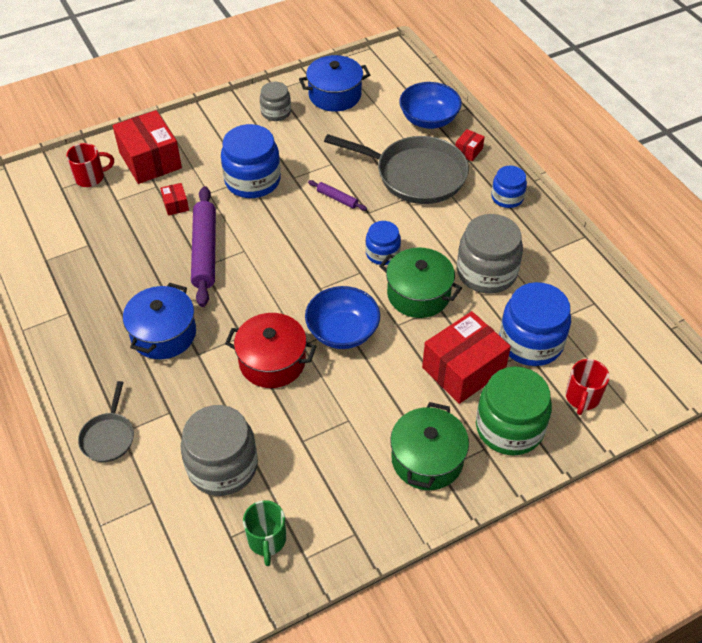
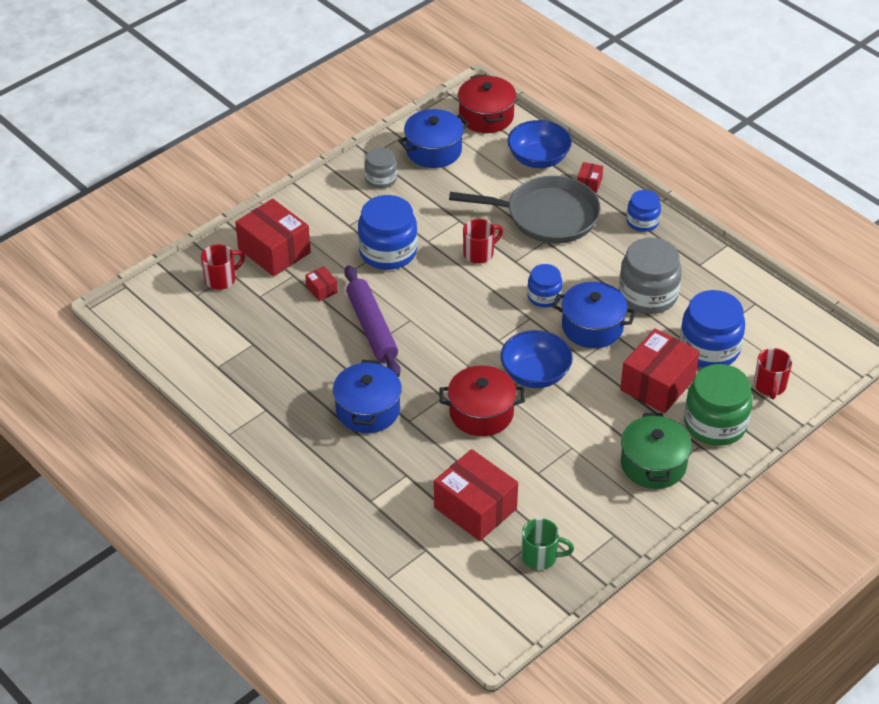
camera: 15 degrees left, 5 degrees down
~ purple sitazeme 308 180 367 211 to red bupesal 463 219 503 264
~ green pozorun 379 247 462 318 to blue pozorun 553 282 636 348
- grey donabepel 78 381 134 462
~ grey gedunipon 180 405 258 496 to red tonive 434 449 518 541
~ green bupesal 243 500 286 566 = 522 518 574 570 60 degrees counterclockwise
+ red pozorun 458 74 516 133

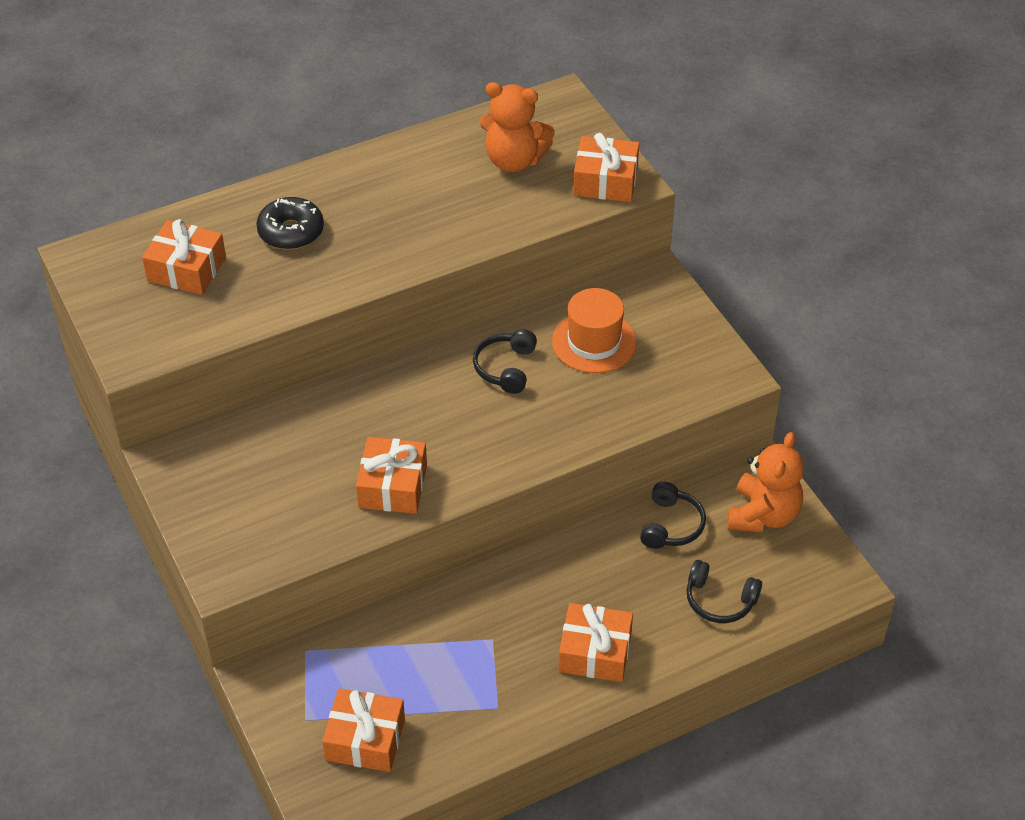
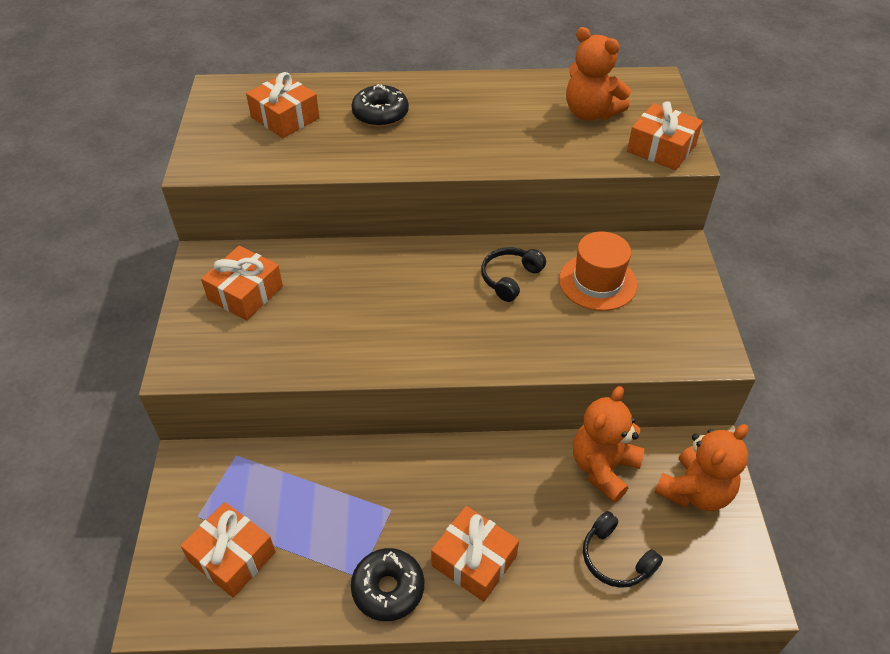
camera: 25 degrees right, 0 degrees up
~ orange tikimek 356 437 427 514 to 201 246 283 320
~ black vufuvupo 640 482 706 549 to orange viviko 573 386 644 503
+ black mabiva 351 548 424 621

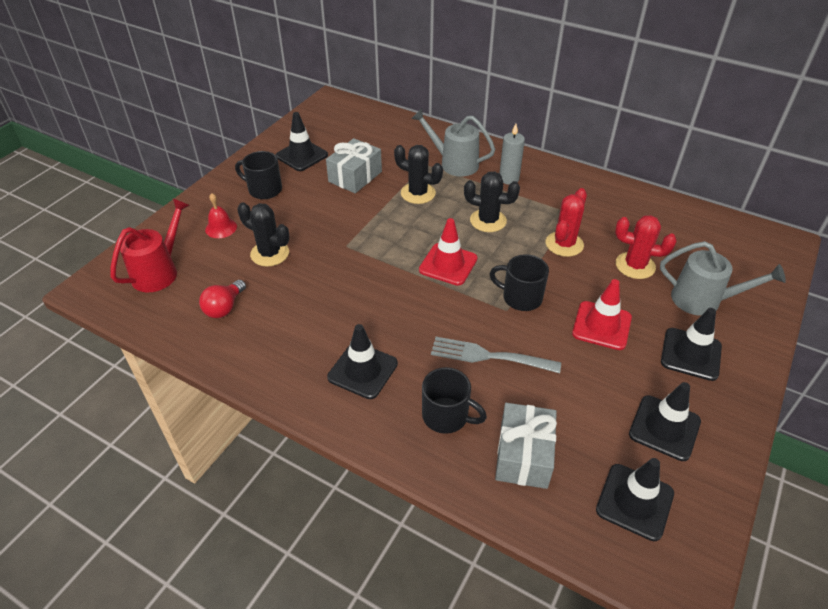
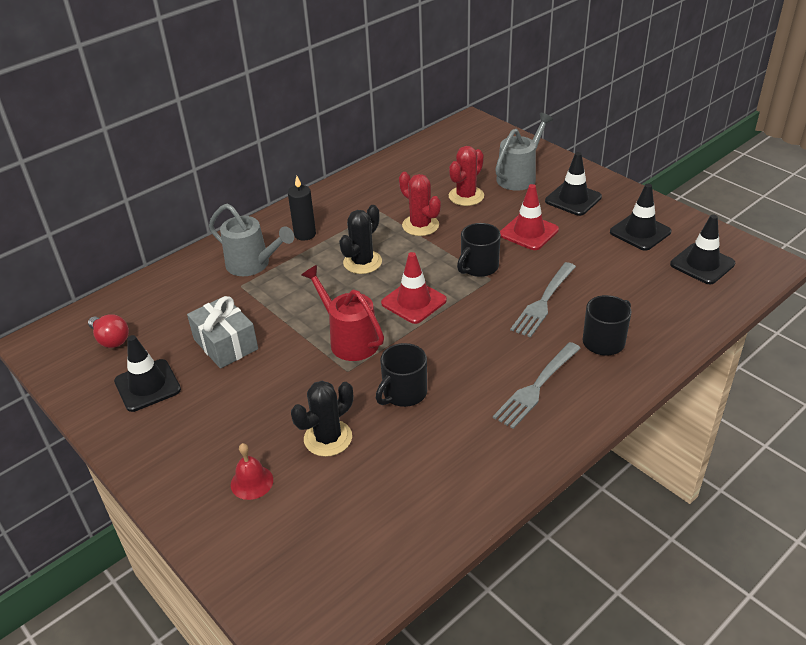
camera: 70 degrees left, 5 degrees down
~ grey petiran 411 108 495 177 = 209 204 294 276 105 degrees counterclockwise
~ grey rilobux 499 124 525 185 to black rilobux 288 176 316 241
- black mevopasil 394 145 443 204
~ black bupesal 235 151 282 199 to 376 343 427 407
~ red petiran 110 199 190 292 to 301 265 384 361
~ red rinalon 199 280 246 318 to 88 314 129 348
~ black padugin 327 324 398 399 to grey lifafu 493 342 581 429
- grey tikimek 495 403 557 489

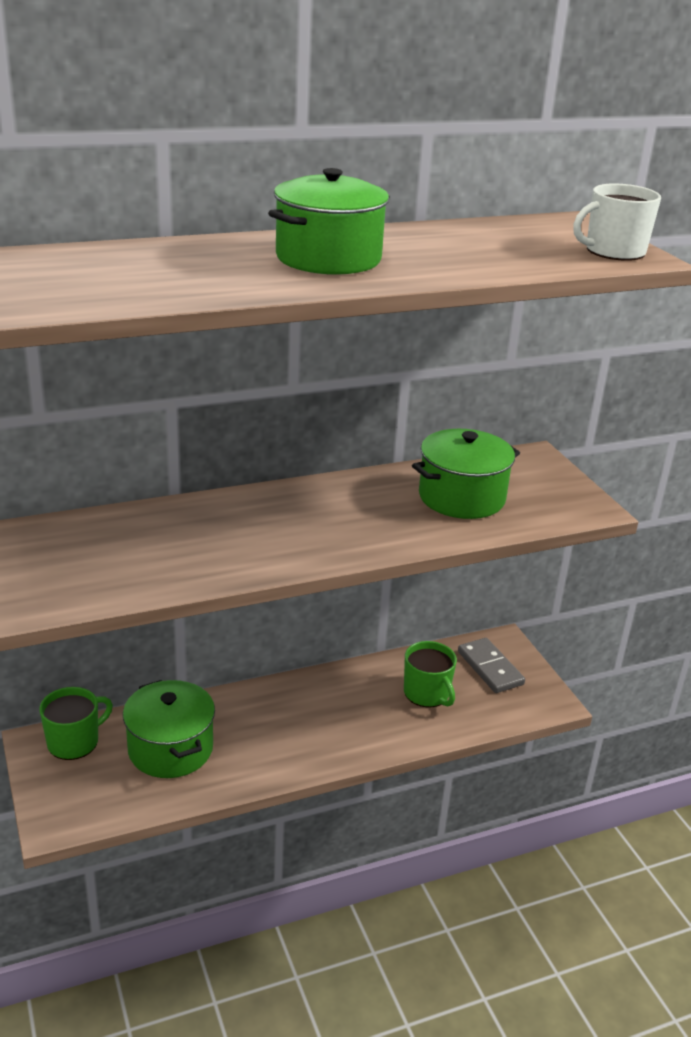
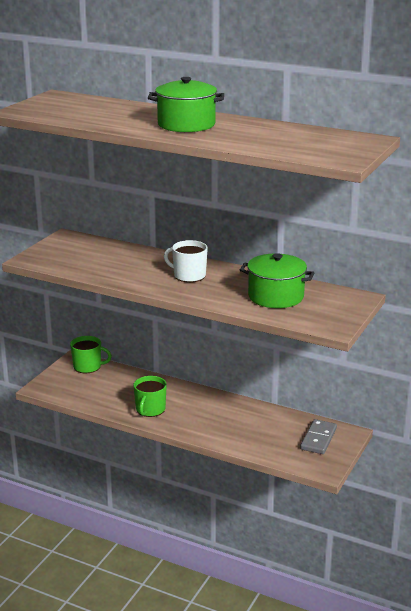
camera: 50 degrees right, 5 degrees down
~ white bupesal 573 184 661 261 to 164 240 208 282
~ green bupesal 404 641 457 708 to 133 376 167 417
- green pozorun 123 680 215 778

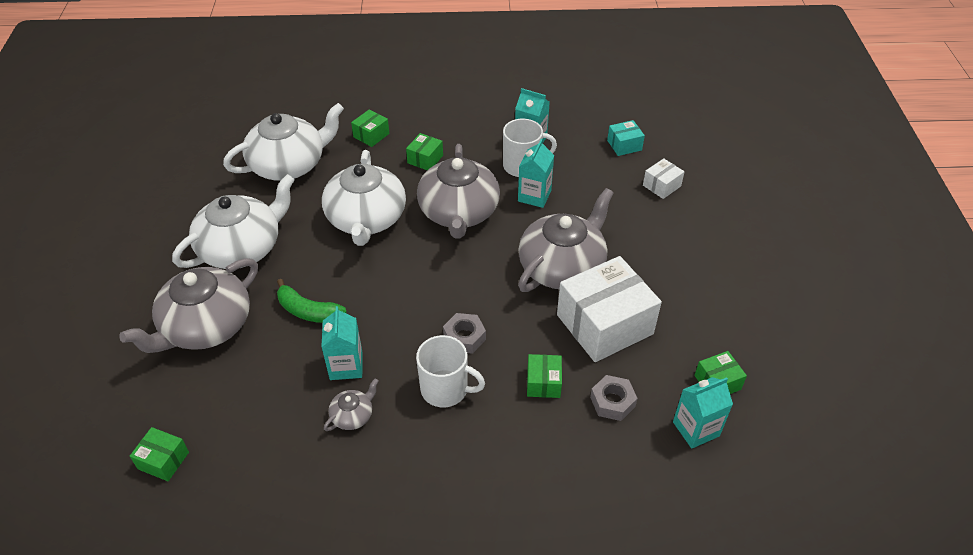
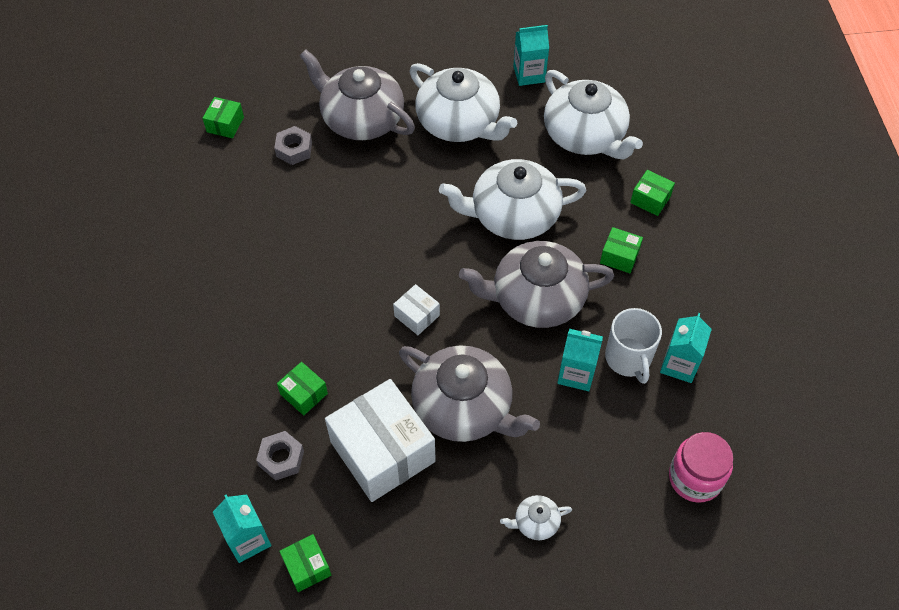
camera: 85 degrees right, 10 degrees up
~ turquoise tonive 607 120 645 156 to pink gedunipon 669 432 733 503
~ white tonive 643 158 685 199 to 393 284 440 335
- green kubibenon 277 279 347 323
~ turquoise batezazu 321 306 363 380 to 513 25 549 86
~ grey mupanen 443 313 486 354 to 274 126 312 165
- white bupesal 416 335 485 407
~ green tonive 527 354 562 398 = 277 362 328 415 45 degrees clockwise
- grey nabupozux 324 378 379 431
+ white nabupozux 500 495 572 540

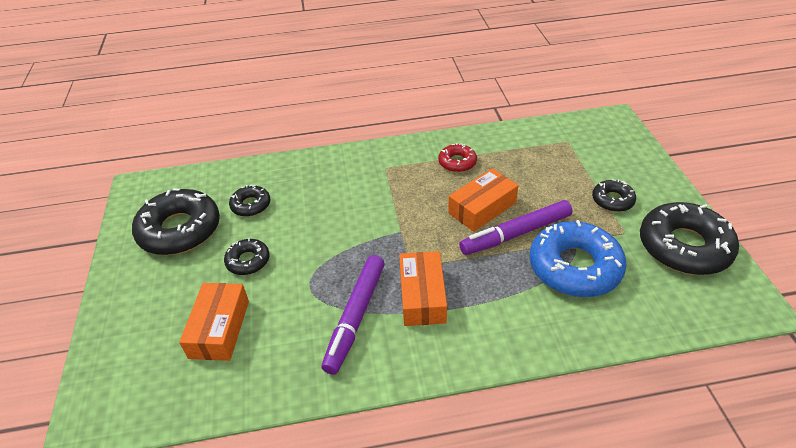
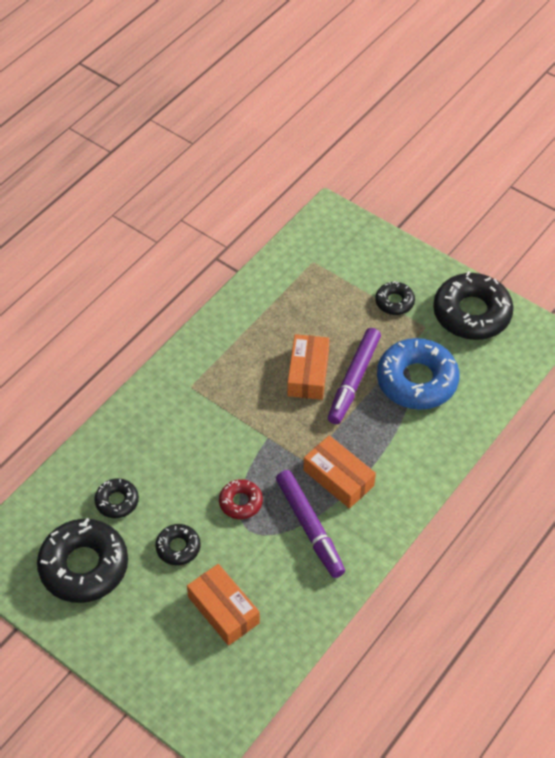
camera: 45 degrees left, 10 degrees up
~ red mabiva 438 143 477 172 to 219 479 263 519

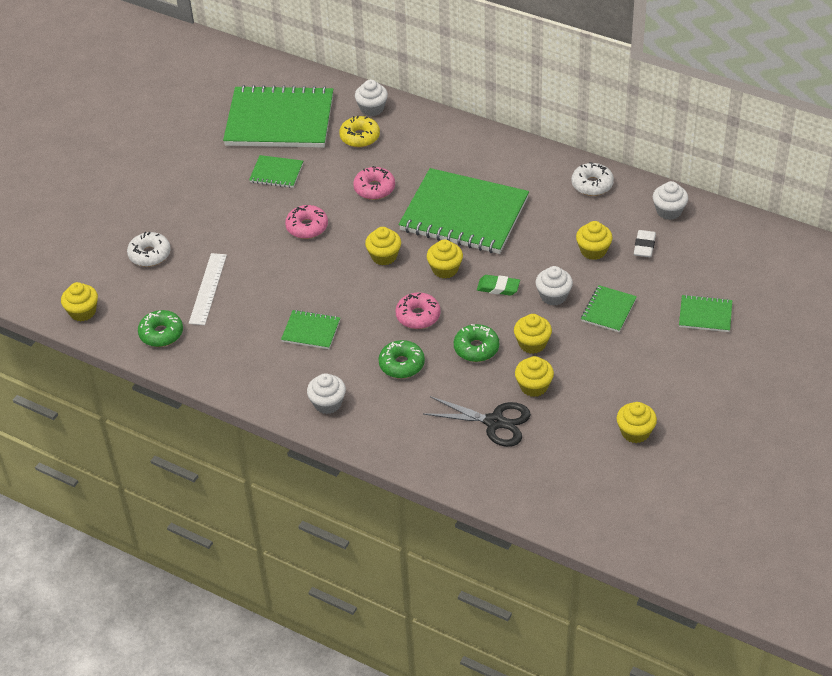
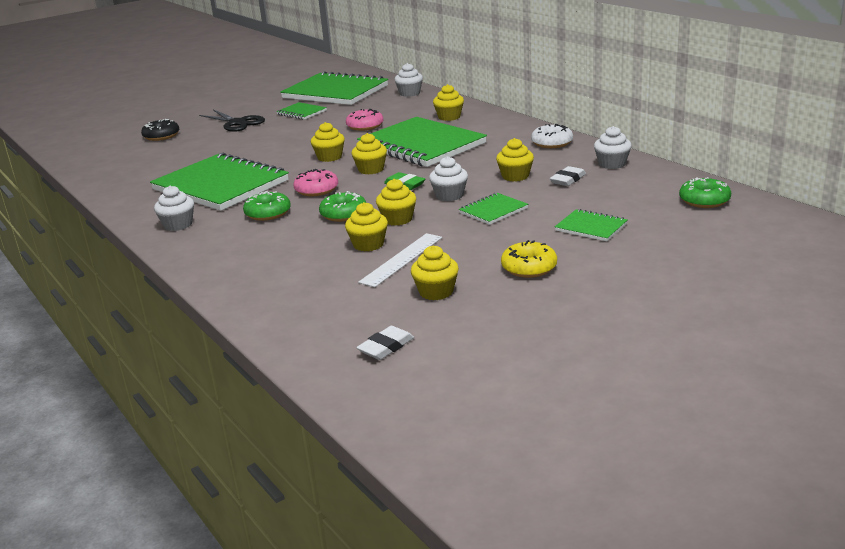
camera: 25 degrees right, 20 degrees down
~ yellow mabiva 339 115 380 148 to 501 240 557 278
- pink mabiva 285 205 328 239
~ white mabiva 127 232 171 267 to black mabiva 141 119 179 141
~ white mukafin 189 253 227 325 to 358 233 442 287
~ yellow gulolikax 61 282 98 322 to 433 84 464 121
~ green mabiva 138 310 183 347 to 679 177 731 208
~ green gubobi 281 310 340 349 = 150 153 289 211 x2.26
~ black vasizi 423 396 531 447 to 199 110 265 132
+ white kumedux 356 326 414 360

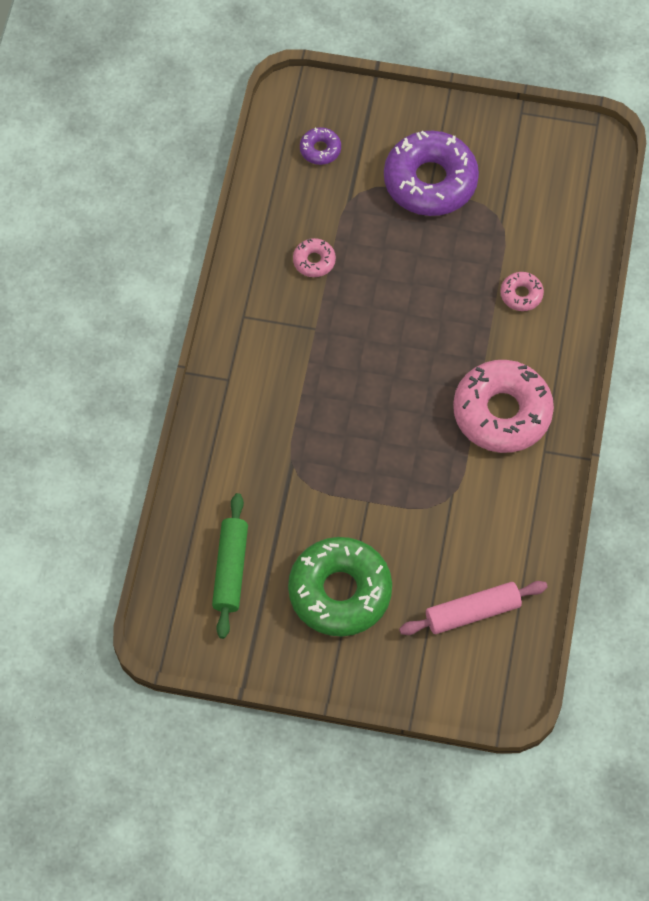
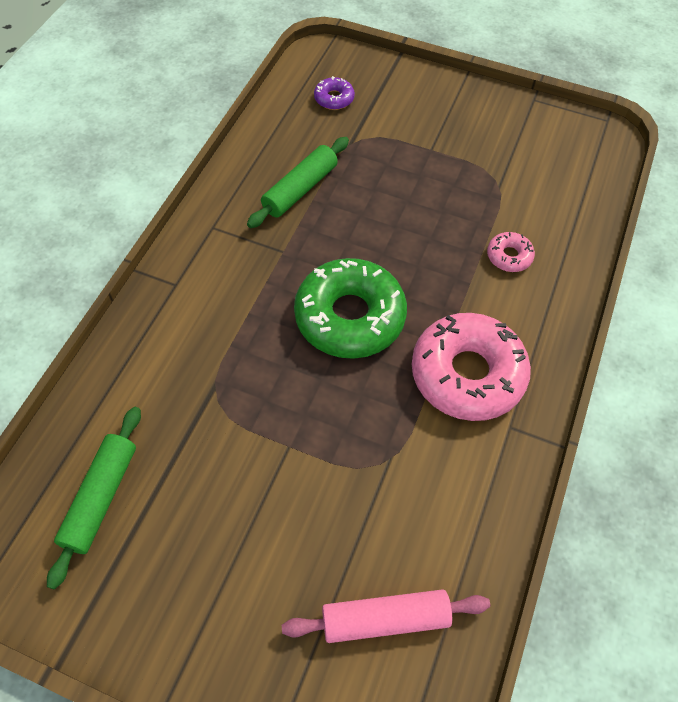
camera: 10 degrees right, 5 degrees down
- purple mabiva 384 130 479 216
~ pink mabiva 293 238 336 277 to green sitazeme 247 137 349 228
~ green mabiva 288 537 392 637 to 294 258 407 359

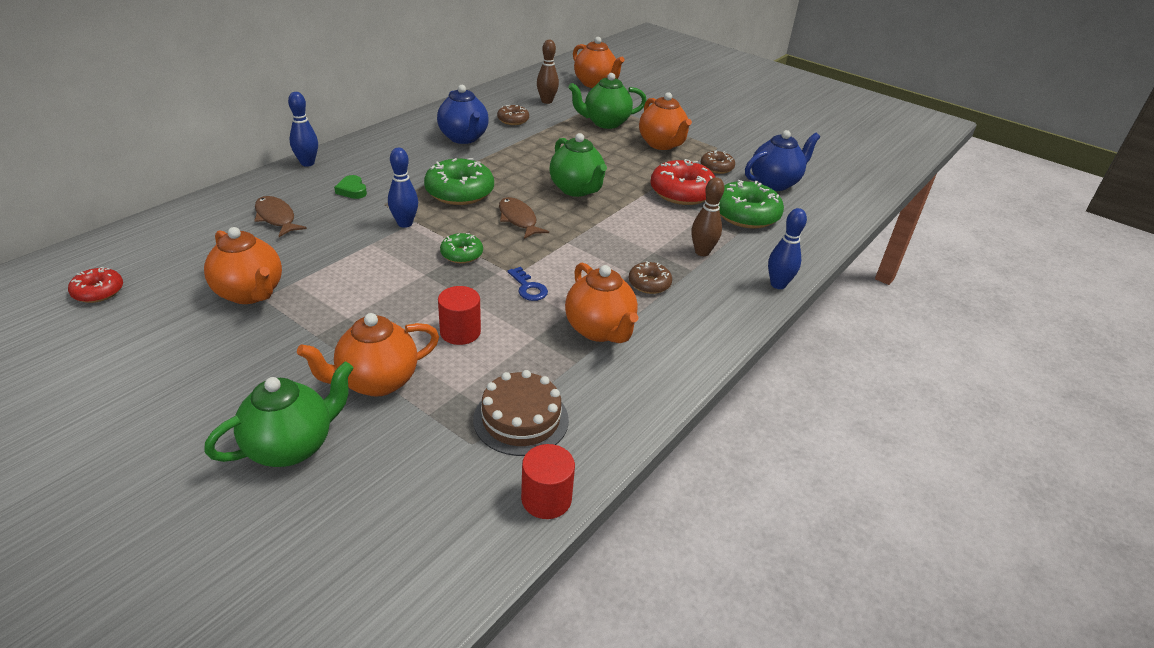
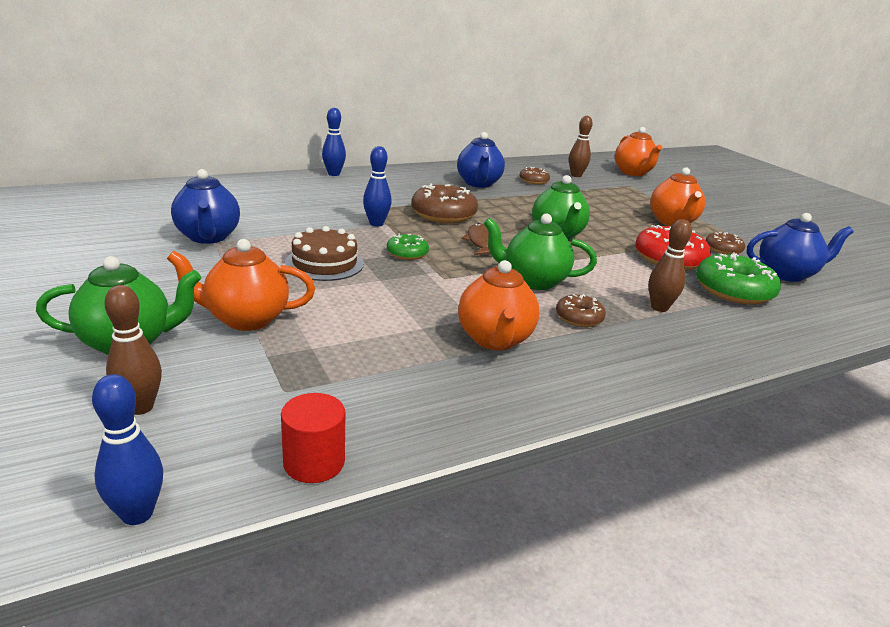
camera: 25 degrees right, 10 degrees down
~ green nabupozux 568 73 647 129 to 483 213 597 290
~ green mabiva 424 158 494 205 to brown mabiva 411 183 478 223
- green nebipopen 334 175 367 199
- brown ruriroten 254 196 307 237
~ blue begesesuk 768 208 807 289 to 92 374 163 525
~ orange nabupozux 204 227 282 304 to blue nabupozux 171 169 240 244
- red mabiva 68 267 123 303
- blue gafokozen 508 267 548 301
- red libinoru 438 286 481 345
~ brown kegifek 473 370 569 456 to 285 226 364 281
+ brown begesesuk 105 285 162 415

